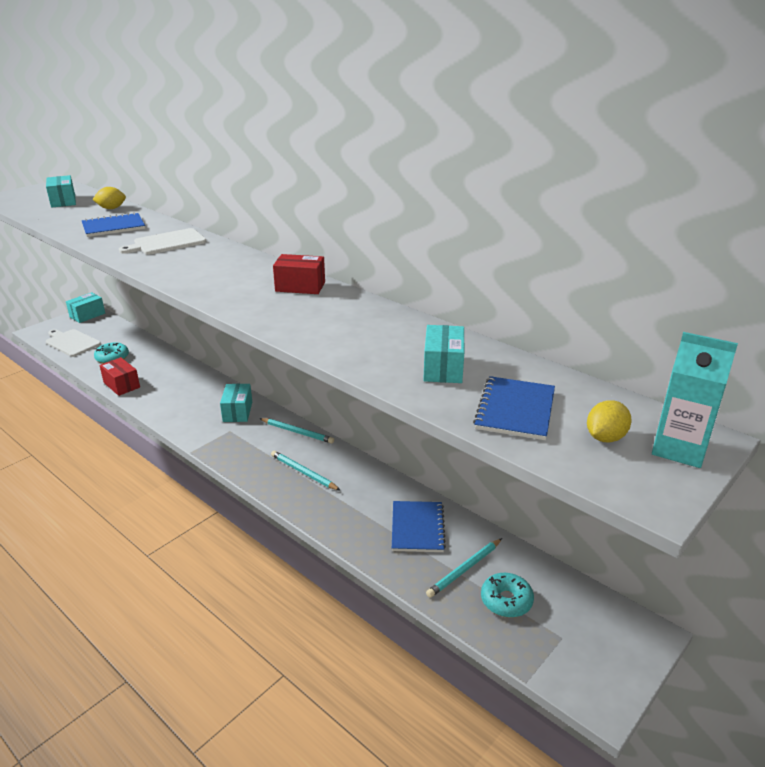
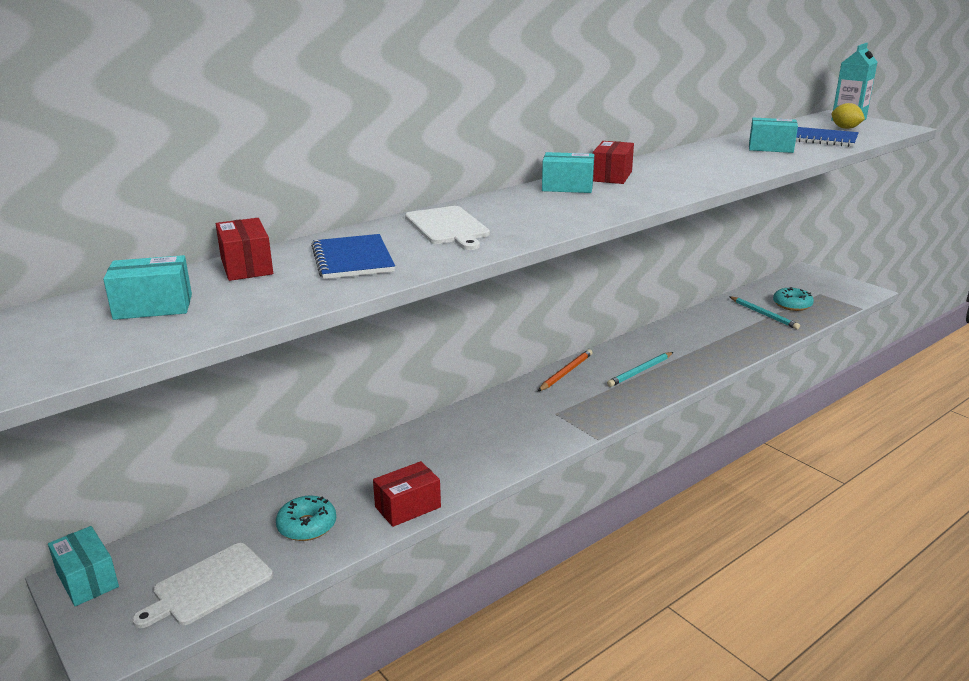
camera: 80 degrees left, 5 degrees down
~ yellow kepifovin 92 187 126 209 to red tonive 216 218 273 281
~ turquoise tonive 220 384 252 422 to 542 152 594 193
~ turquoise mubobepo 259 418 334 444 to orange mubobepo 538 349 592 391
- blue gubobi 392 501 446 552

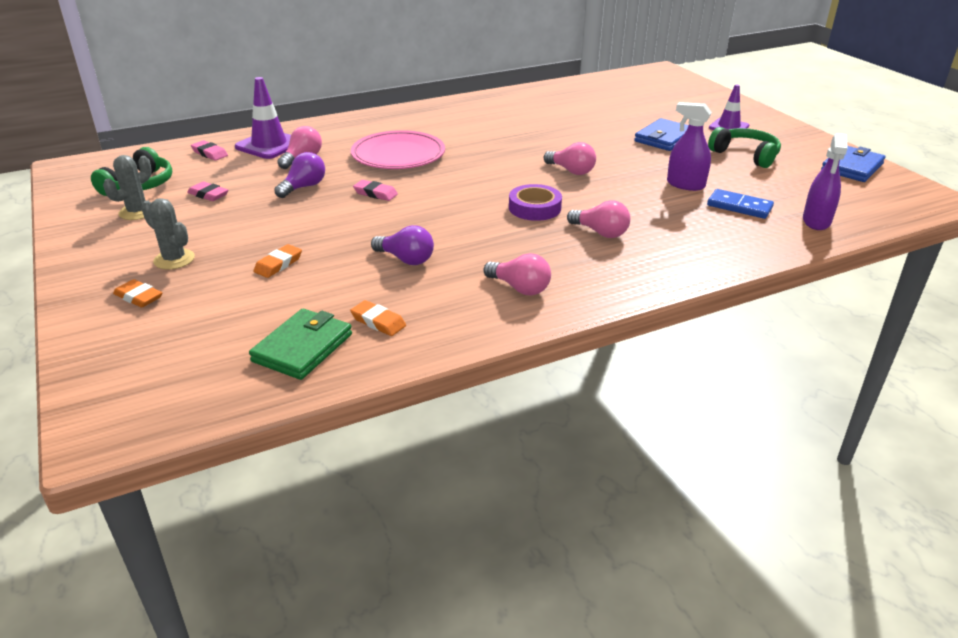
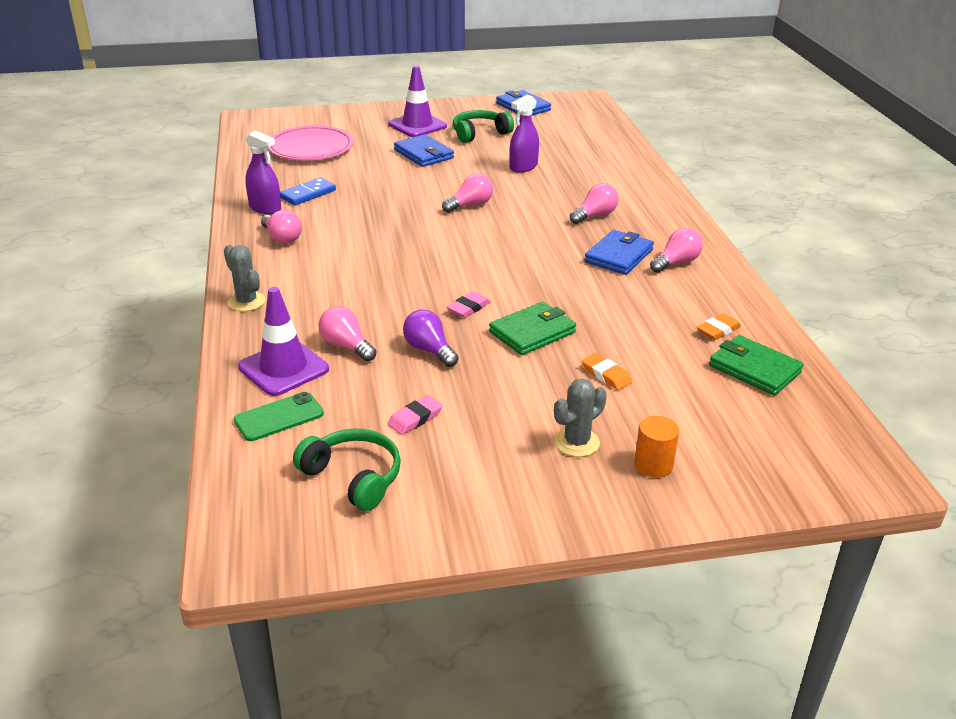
camera: 75 degrees left, 0 degrees up
~ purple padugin 709 84 749 130 = 388 65 447 137 x1.51
~ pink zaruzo 351 130 445 169 to 267 126 354 160
~ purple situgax 803 133 848 230 to 245 130 281 214
~ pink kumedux 191 140 228 161 to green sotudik 234 392 324 441
~ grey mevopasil 103 155 152 220 to 224 245 266 311
- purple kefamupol 509 184 562 221
~ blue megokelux 707 189 774 219 to 280 177 336 205
- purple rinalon 371 225 434 265
~ orange kumedux 113 279 163 308 to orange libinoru 634 416 679 478
+ pink rinalon 261 210 302 244
+ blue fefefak 584 230 654 275
+ green fefefak 489 302 576 355

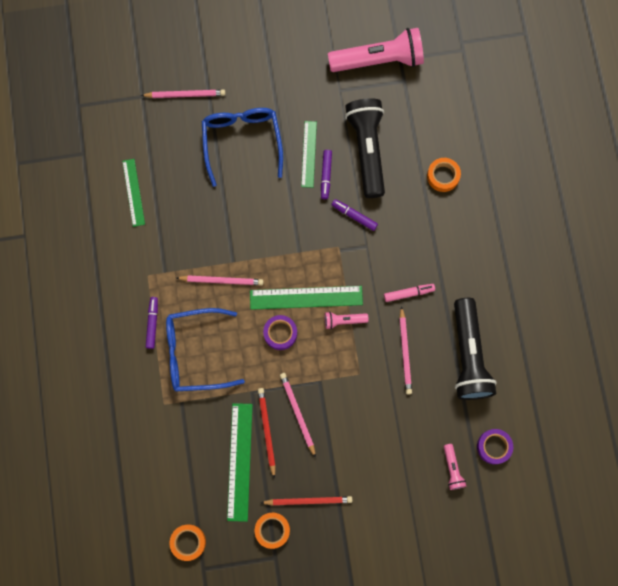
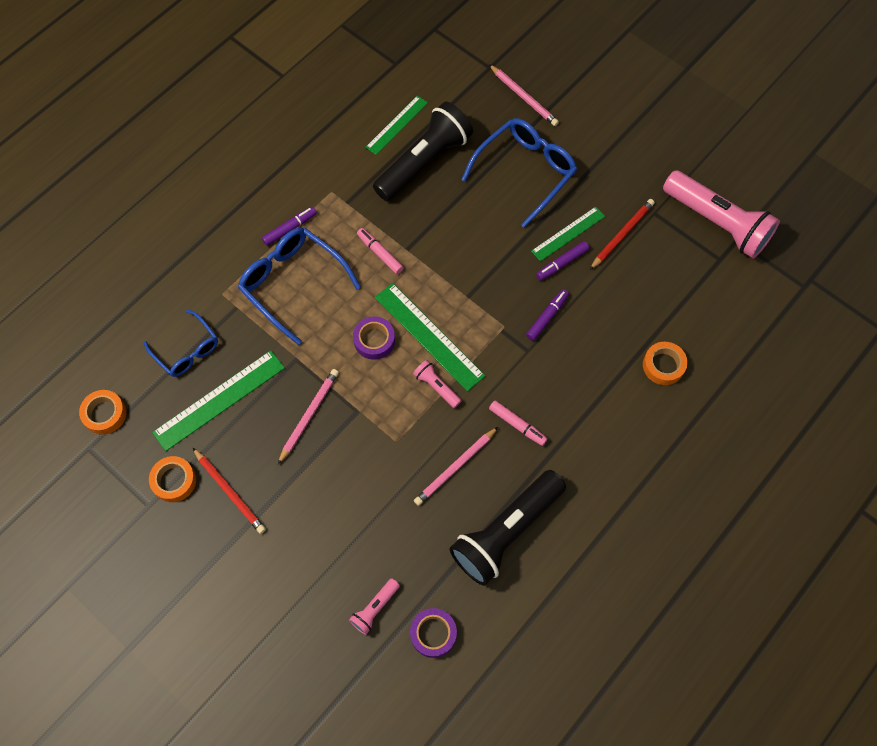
camera: 50 degrees right, 10 degrees down
~ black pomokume 345 98 385 198 to 373 102 473 202
~ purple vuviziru 331 199 378 231 = 526 289 569 341 45 degrees clockwise
~ pink mubobepo 177 275 263 285 to pink vuviziru 357 228 404 274
~ red mubobepo 258 388 276 479 to 590 199 655 270
+ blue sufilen 144 310 218 377

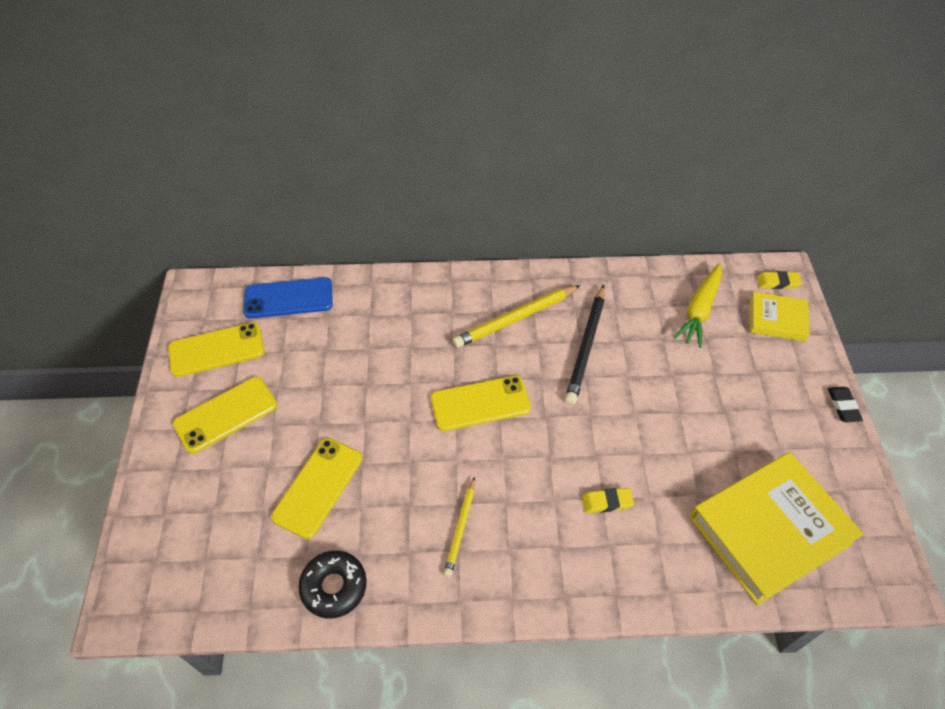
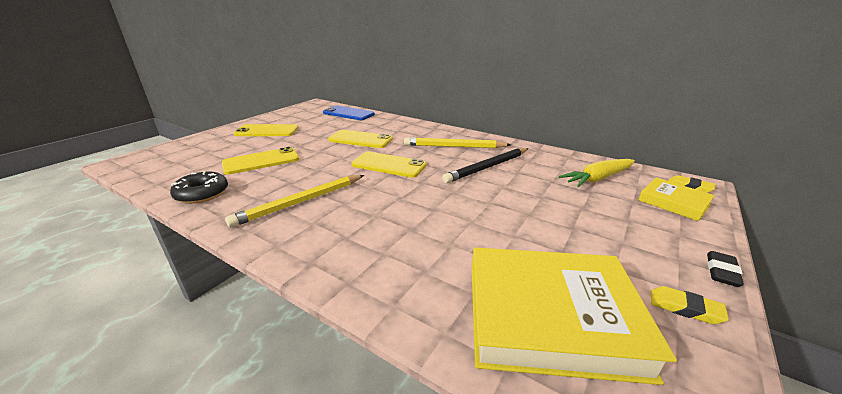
camera: 35 degrees right, 25 degrees down
~ yellow sotudik 168 322 264 377 to 328 130 393 148
~ yellow mubobepo 444 477 475 577 = 225 175 364 227 x1.65
~ yellow kumedux 582 488 634 513 to 651 286 729 324

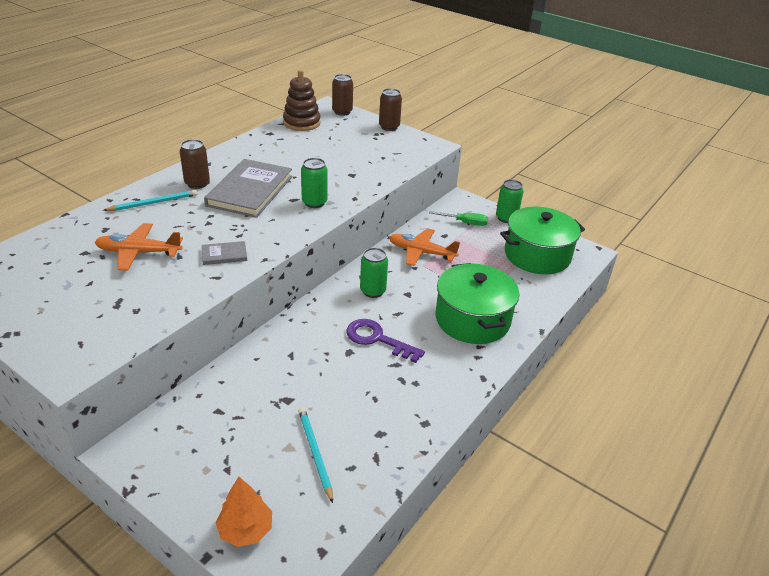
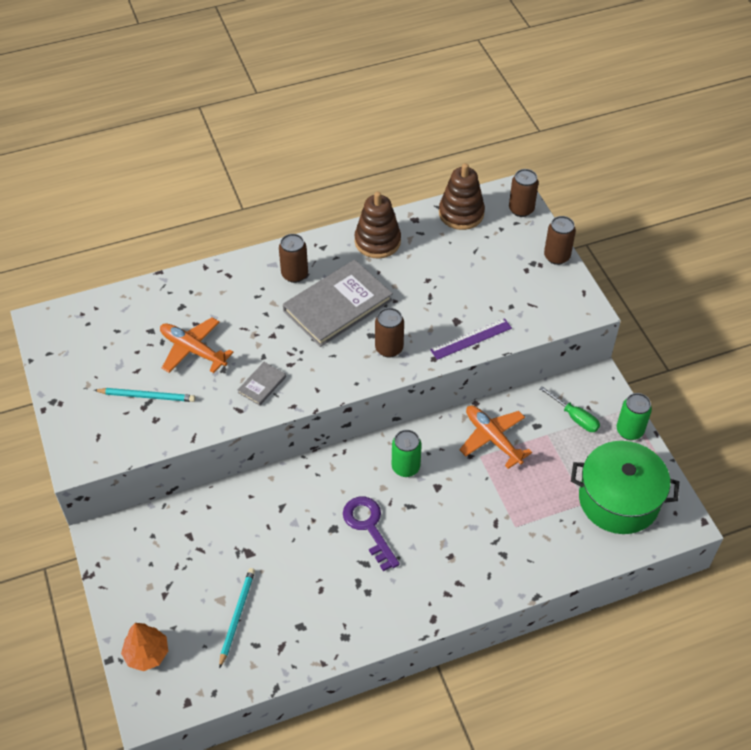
camera: 35 degrees right, 15 degrees up
~ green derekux 301 158 328 208 to brown derekux 375 308 404 358
~ turquoise mubobepo 103 190 198 211 to 94 388 195 402
~ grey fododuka 202 241 247 265 = 237 362 286 406 75 degrees counterclockwise
- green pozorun 436 263 519 344
+ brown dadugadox 355 192 401 258
+ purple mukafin 430 318 512 360

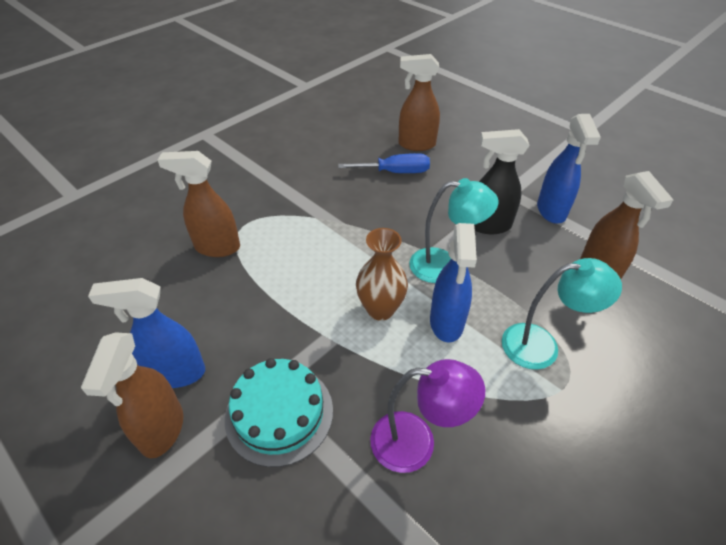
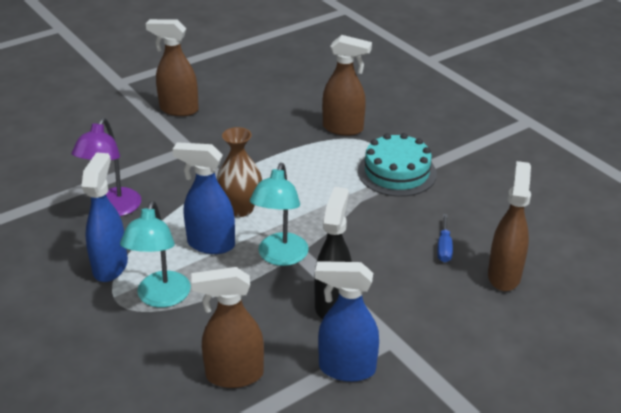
camera: 100 degrees right, 10 degrees down
~ brown situgax 158 151 240 257 = 322 35 372 136 90 degrees clockwise
~ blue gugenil 338 153 430 173 = 437 214 453 262 x0.63
~ blue situgax 88 278 205 388 to 81 152 128 282
~ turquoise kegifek 225 358 333 467 to 358 133 437 197

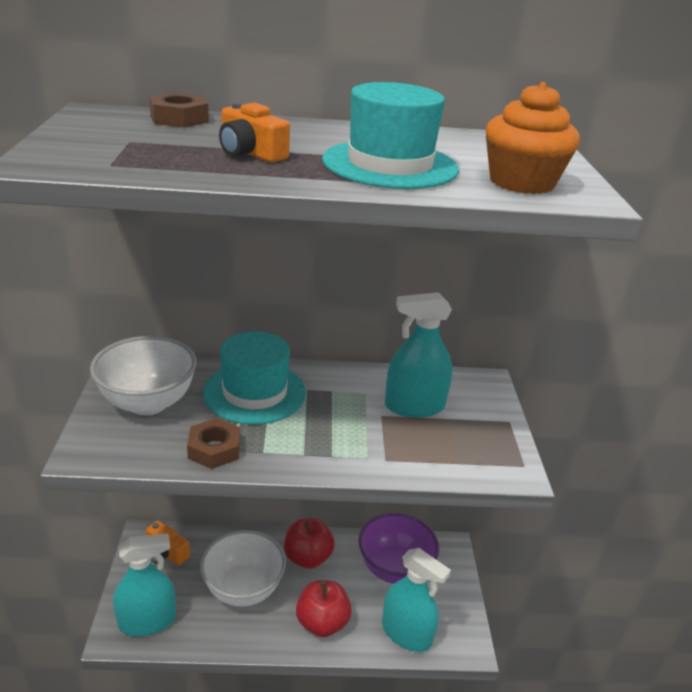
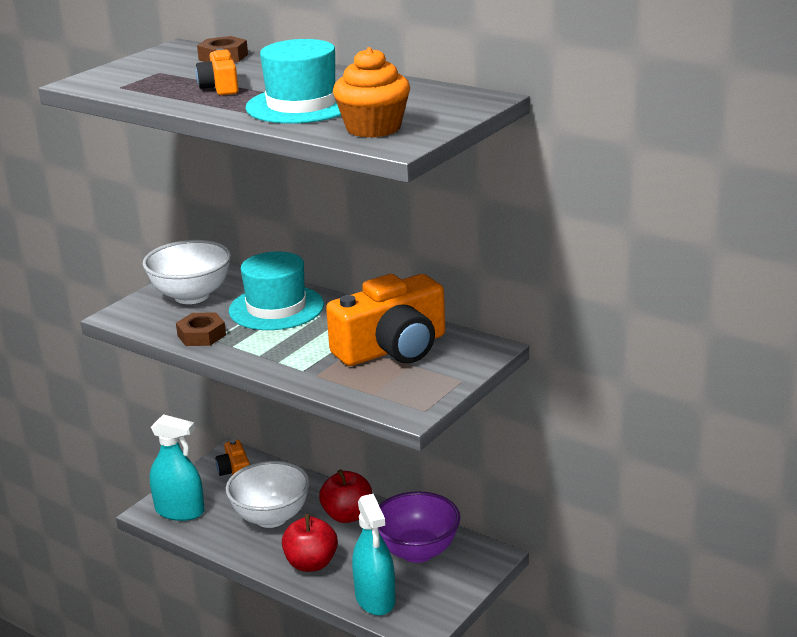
camera: 40 degrees right, 5 degrees down
~ turquoise situgax 385 292 452 418 to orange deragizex 326 274 445 366

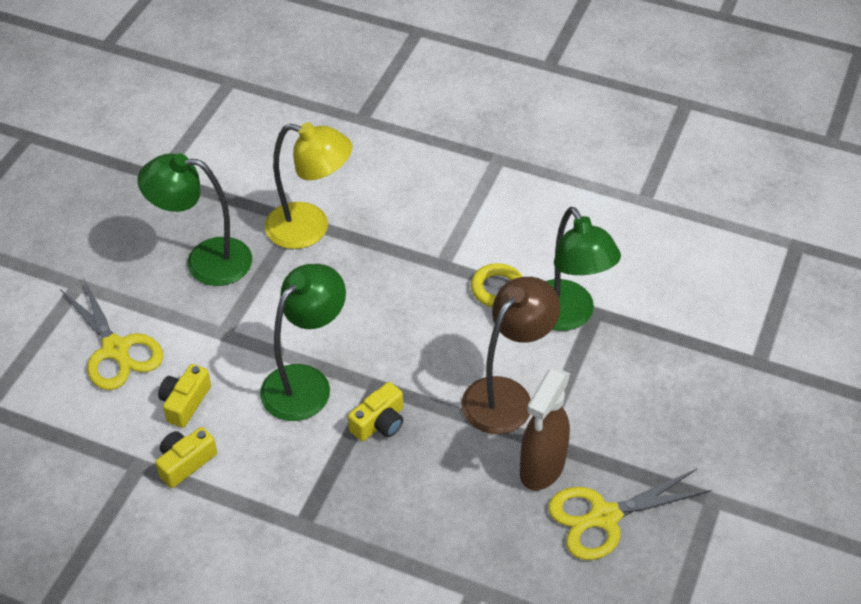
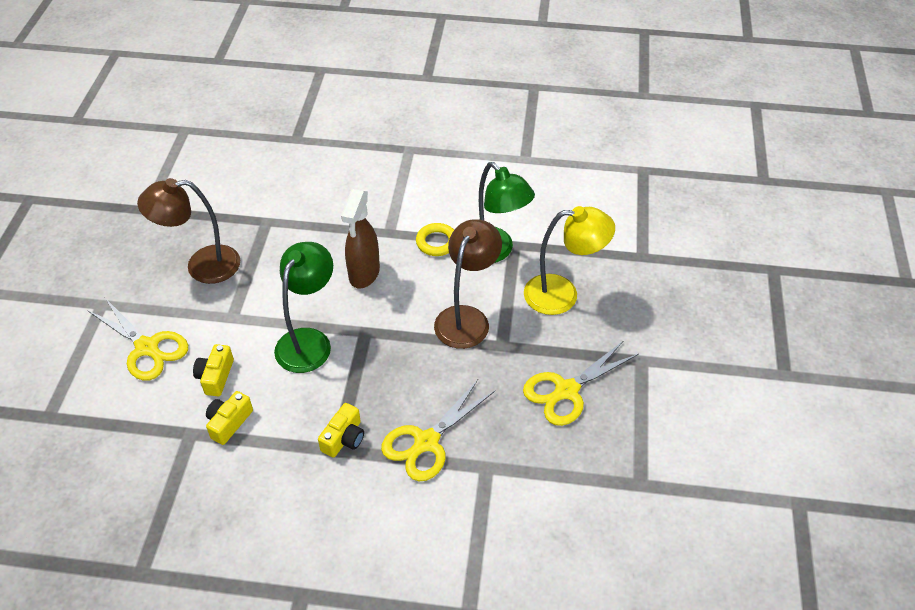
camera: 15 degrees left, 0 degrees up
~ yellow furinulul 264 122 352 249 to 524 206 615 315
~ green furinulul 137 154 252 286 to brown furinulul 137 178 240 284
~ brown situgax 520 368 570 490 to 341 189 380 289
~ yellow deragizex 348 382 403 441 to 318 403 364 458
+ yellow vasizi 381 380 495 481

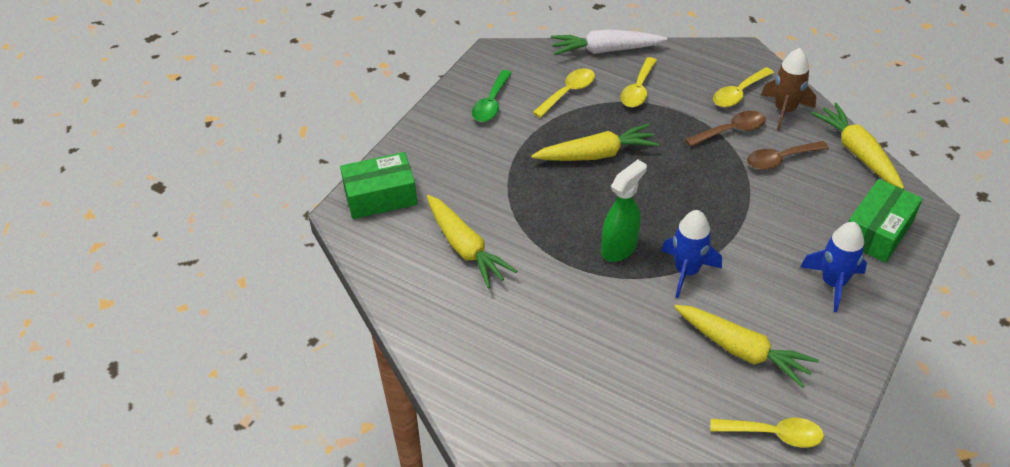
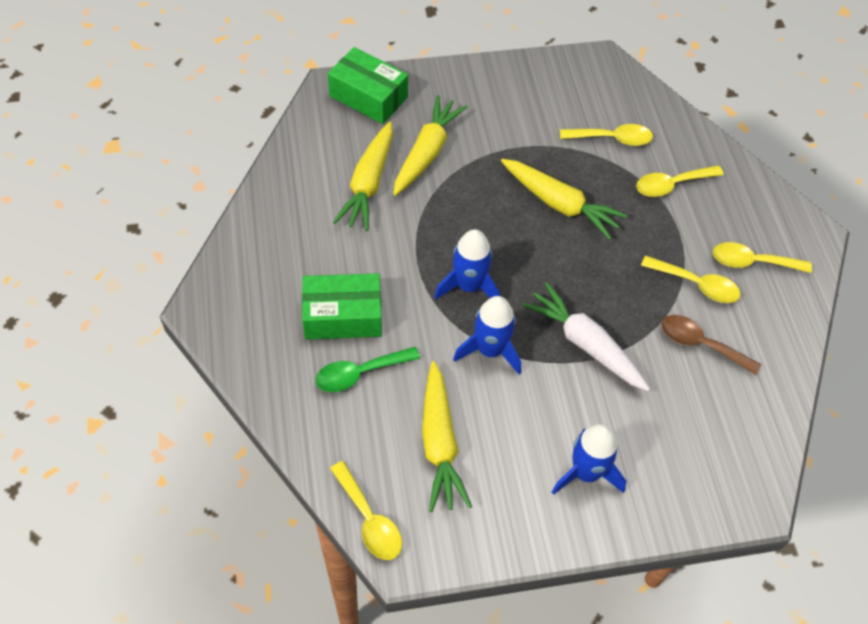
camera: 45 degrees right, 10 degrees up
~ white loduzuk 551 29 667 55 to 522 282 650 391
- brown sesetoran 761 48 816 131
~ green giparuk 472 70 512 122 to 315 347 420 392
~ yellow loduzuk 811 103 904 189 to 393 95 468 196
~ brown giparuk 685 111 766 147 to yellow giparuk 641 256 741 303
~ green situgax 601 160 647 262 to blue sesetoran 434 229 500 300
~ green tonive 849 179 923 263 to 302 273 382 340

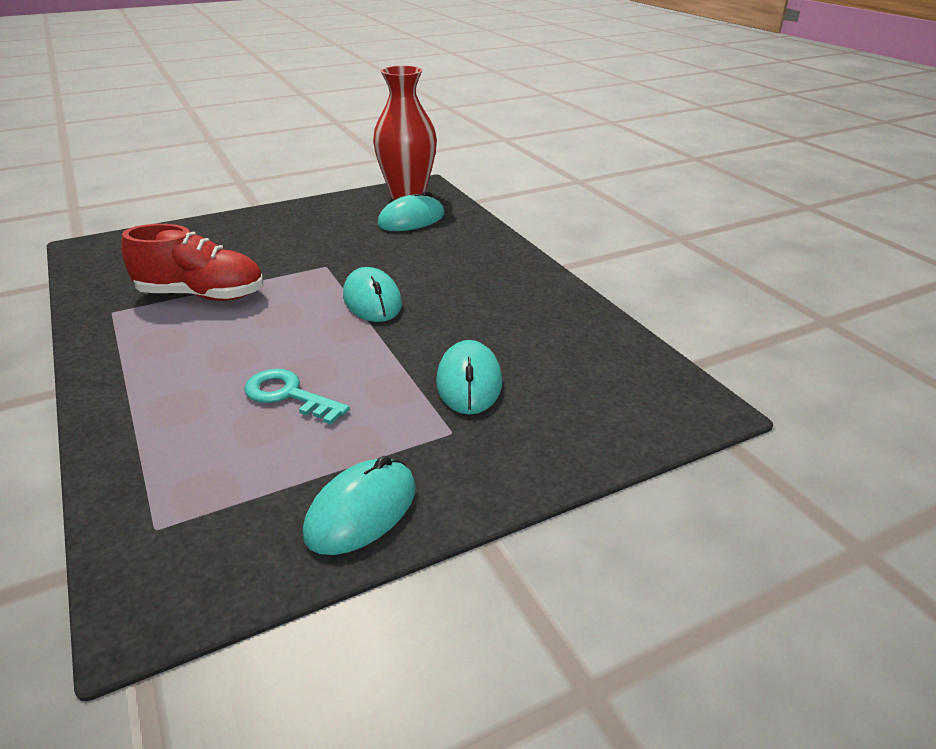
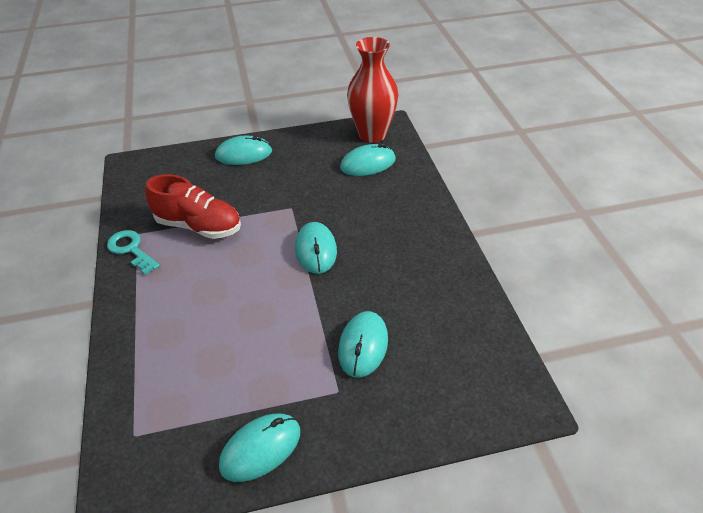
camera: 15 degrees right, 10 degrees up
~ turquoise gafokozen 244 369 350 425 to 107 230 160 275
+ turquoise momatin 215 136 272 165

